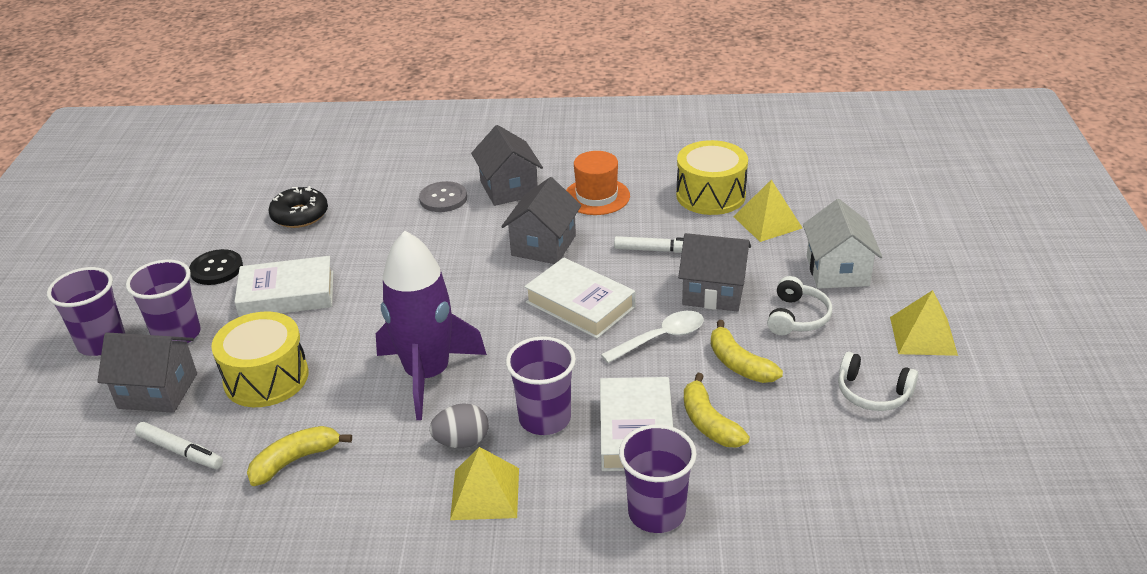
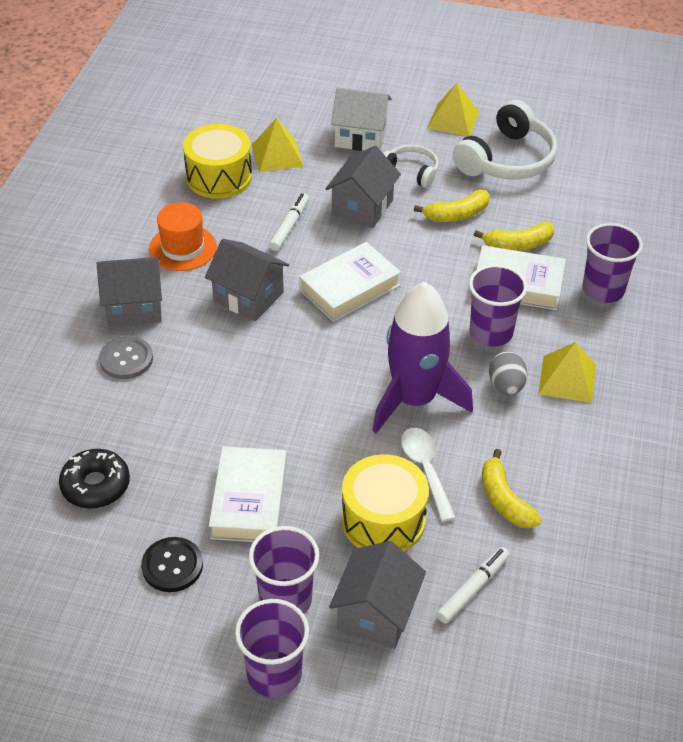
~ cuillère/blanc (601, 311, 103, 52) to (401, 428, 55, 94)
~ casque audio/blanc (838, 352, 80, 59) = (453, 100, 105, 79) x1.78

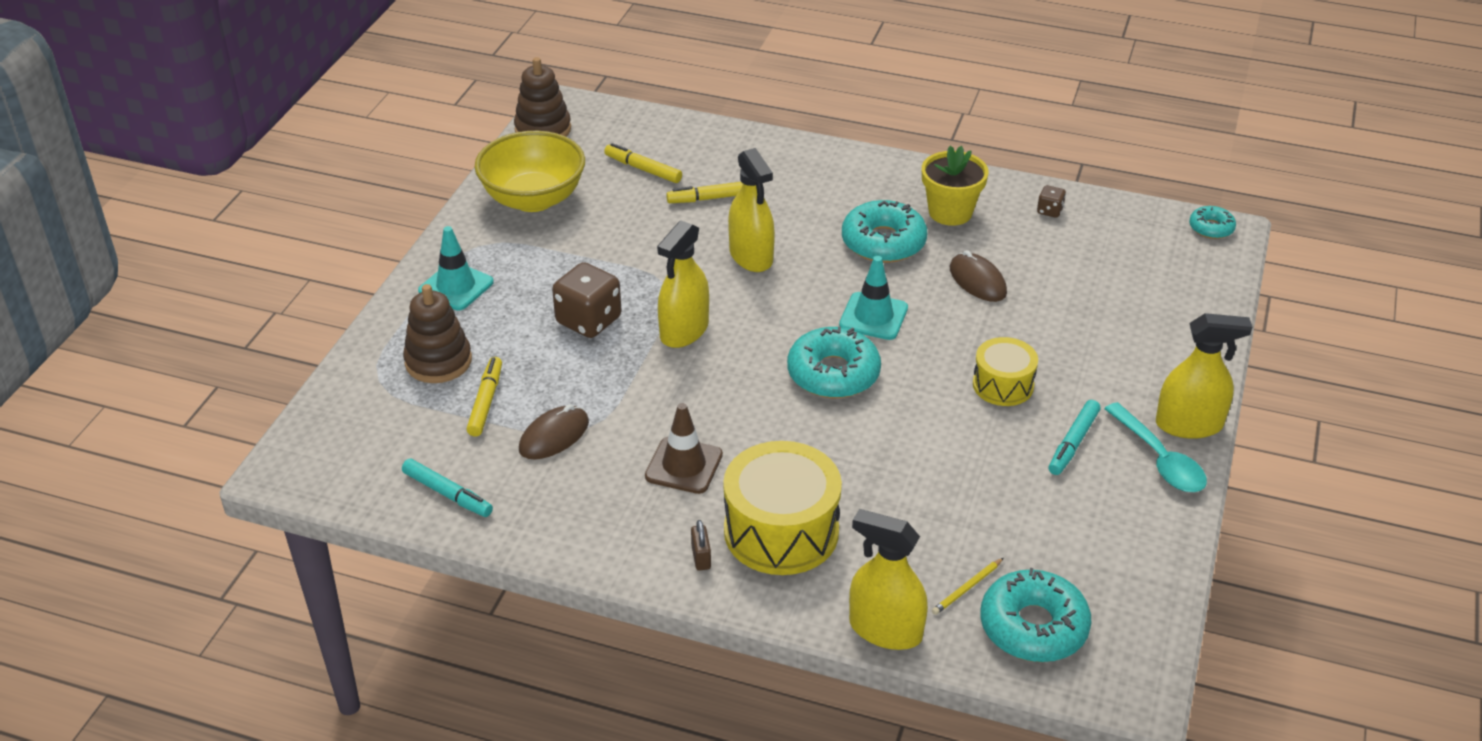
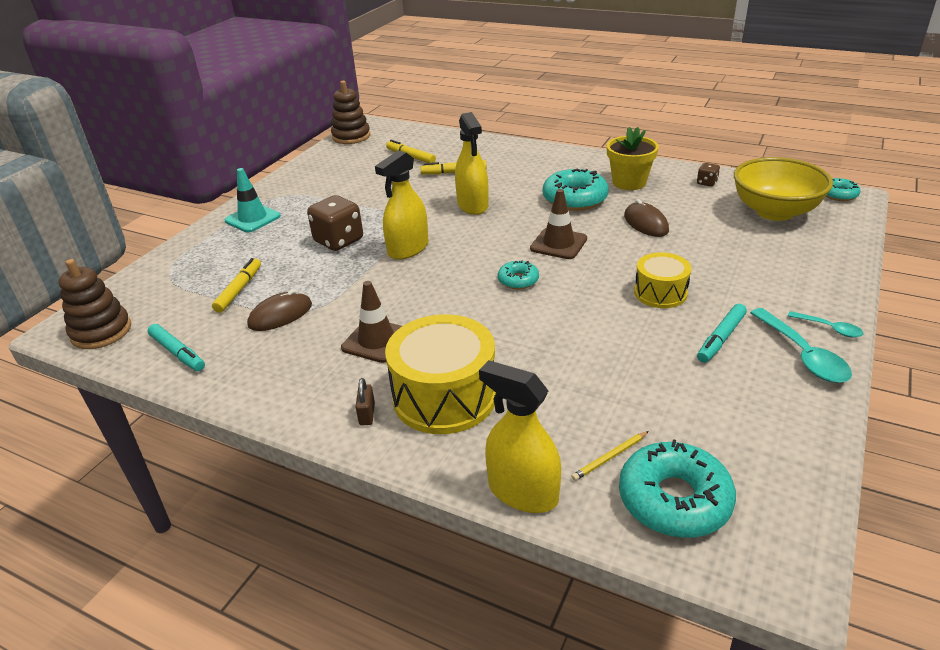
~ bol/jaune (475, 131, 110, 81) to (734, 157, 99, 64)
~ cône de chantier/turquoise (839, 256, 69, 84) to cône de chantier/marron (530, 189, 57, 70)
~ jouet à empiler/marron (403, 284, 69, 99) to (59, 259, 72, 90)
~ vaporisateur/jaune (1156, 313, 96, 126) to cuillère/turquoise (787, 311, 77, 27)
~ beignet/turquoise (787, 327, 94, 71) = (498, 260, 41, 29) x0.54

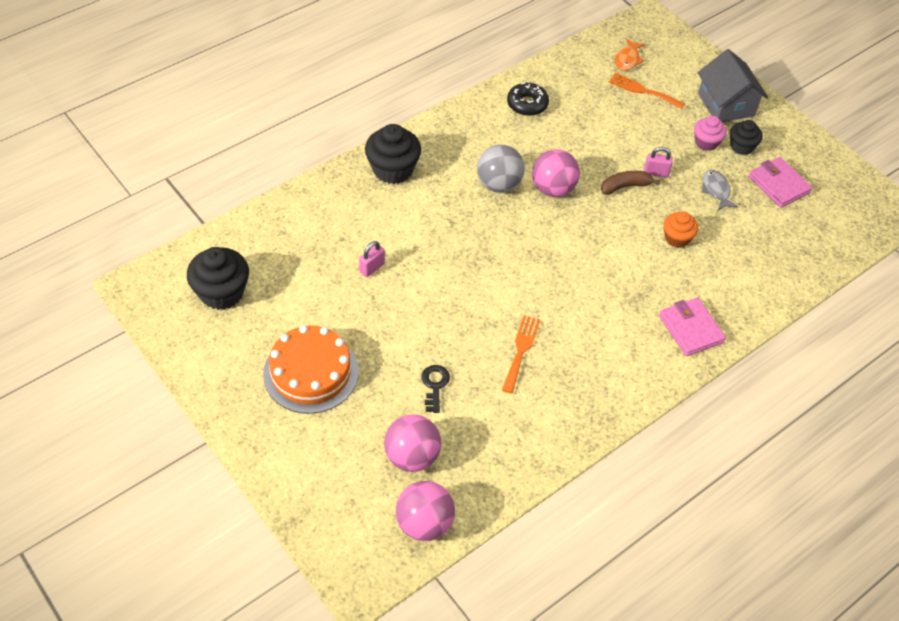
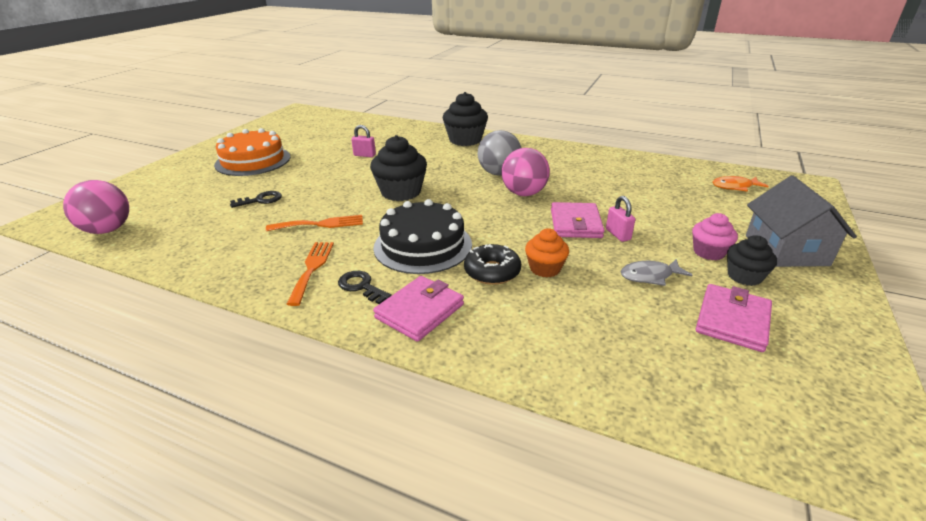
~ maison/gris (698, 49, 70, 73) = (746, 176, 111, 91) 45 degrees counterclockwise
~ fourchette/orange (609, 73, 76, 36) to (287, 242, 47, 64)
~ beignet/noir (507, 83, 42, 33) to (464, 244, 57, 41)
~ poisson/gris (701, 170, 38, 41) = (621, 259, 71, 27) 150 degrees counterclockwise
~ banane/marron (601, 171, 60, 24) to portefeuille/rose (551, 202, 54, 36)
~ muffin/noir (187, 247, 62, 63) to (370, 135, 57, 66)
- balle/rose (384, 414, 57, 58)
+ gâteau/noir (373, 199, 99, 75)
+ clé/noir (338, 271, 54, 33)

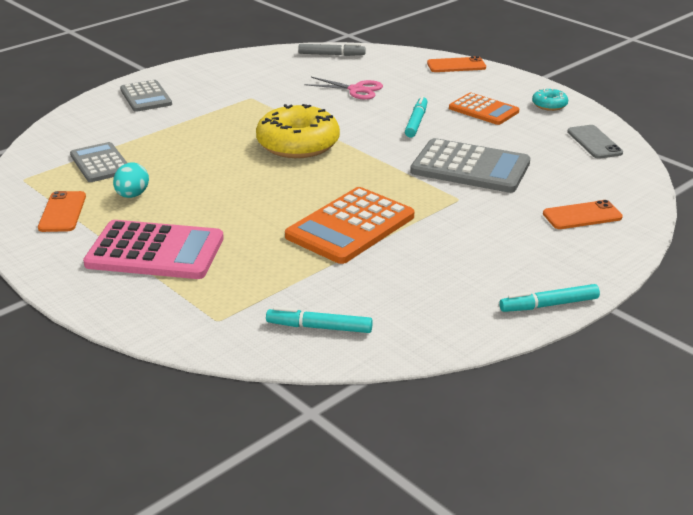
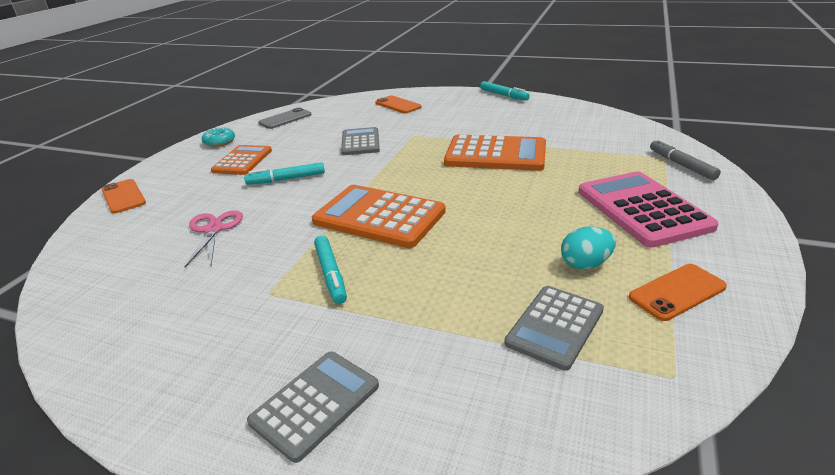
~ feutre/gris (298, 43, 68, 13) to (650, 139, 71, 41)
~ beignet/jaune (256, 104, 84, 54) to calculatrice/orange (312, 185, 134, 63)
~ calculatrice/gris (410, 138, 120, 55) = (341, 127, 39, 28) x0.63
~ feutre/turquoise (266, 307, 107, 26) to (314, 236, 33, 68)

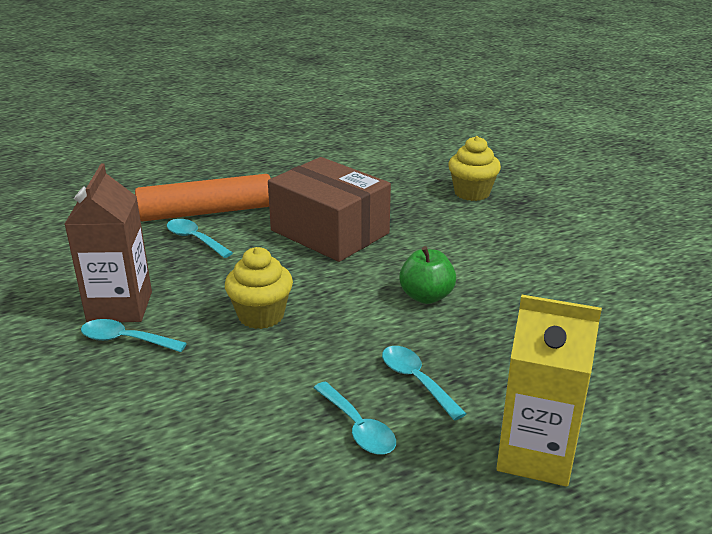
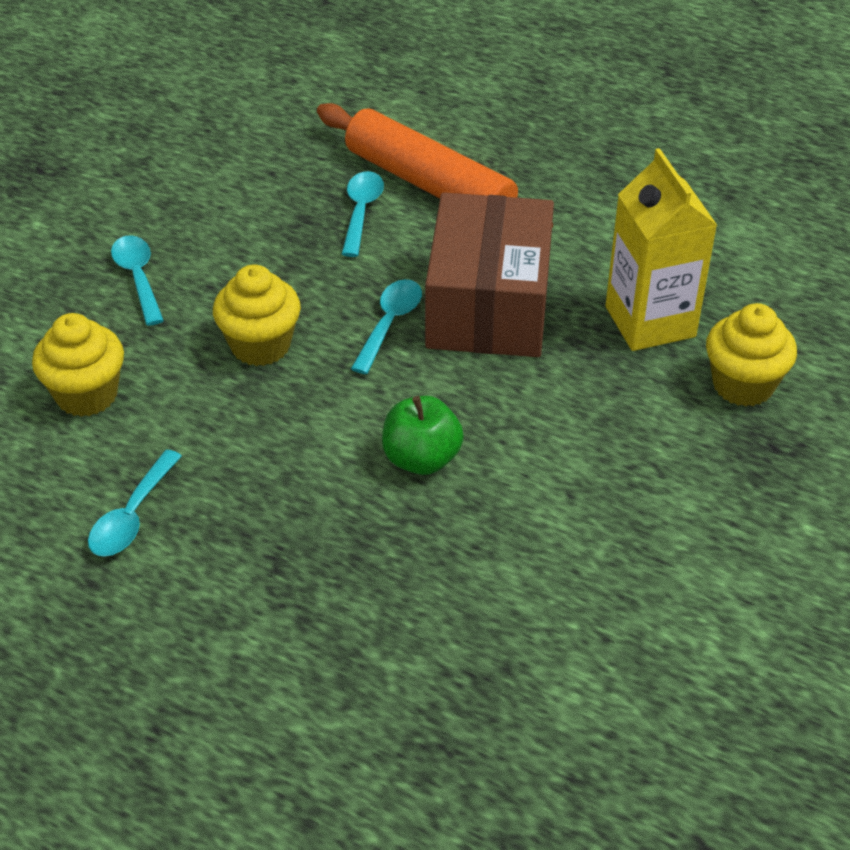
- brique de lait/marron (65, 164, 87, 158)
~ brique de lait/jaune (496, 295, 106, 192) to (605, 148, 112, 203)
~ cuillère/turquoise (382, 346, 84, 75) to (351, 279, 71, 95)
+ muffin/jaune (32, 313, 92, 104)

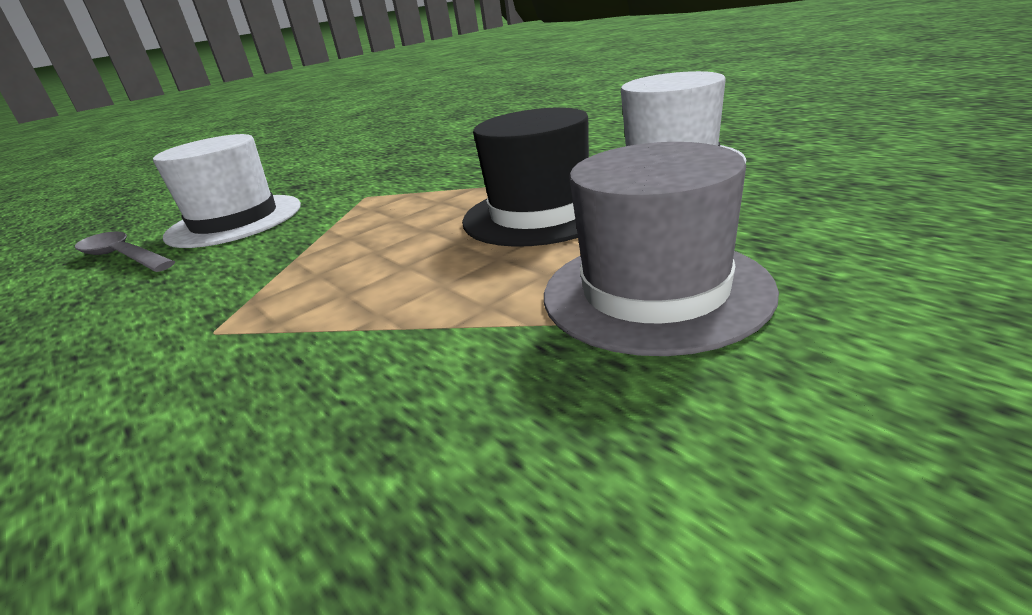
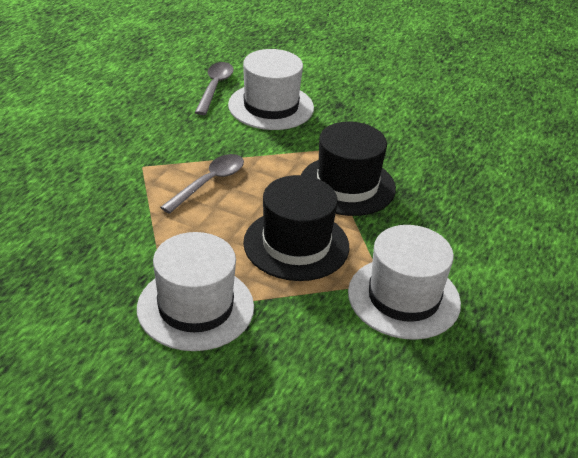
~ chapeau/gris (544, 142, 235, 214) to chapeau/blanc (137, 232, 117, 119)
+ chapeau/noir (301, 122, 95, 94)
+ cuillère/gris (160, 154, 84, 60)

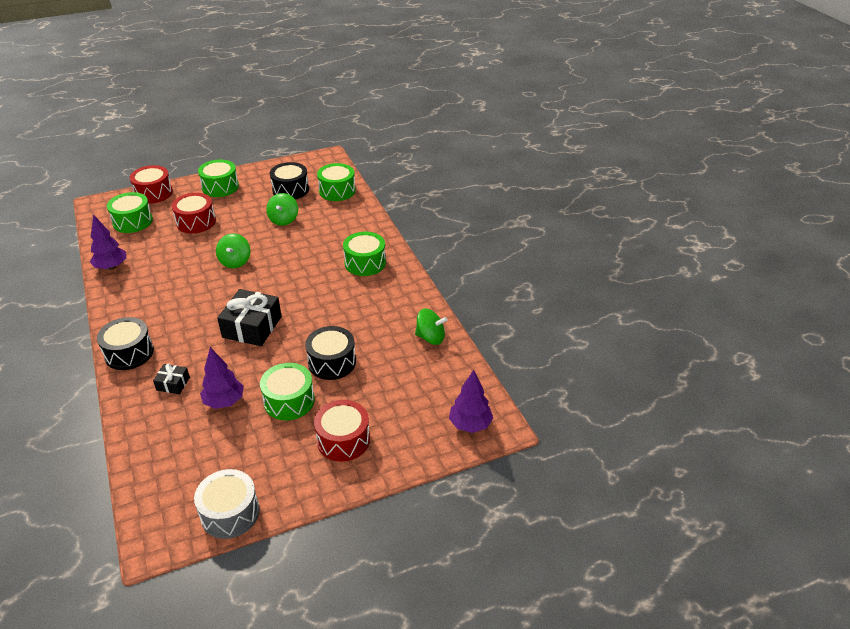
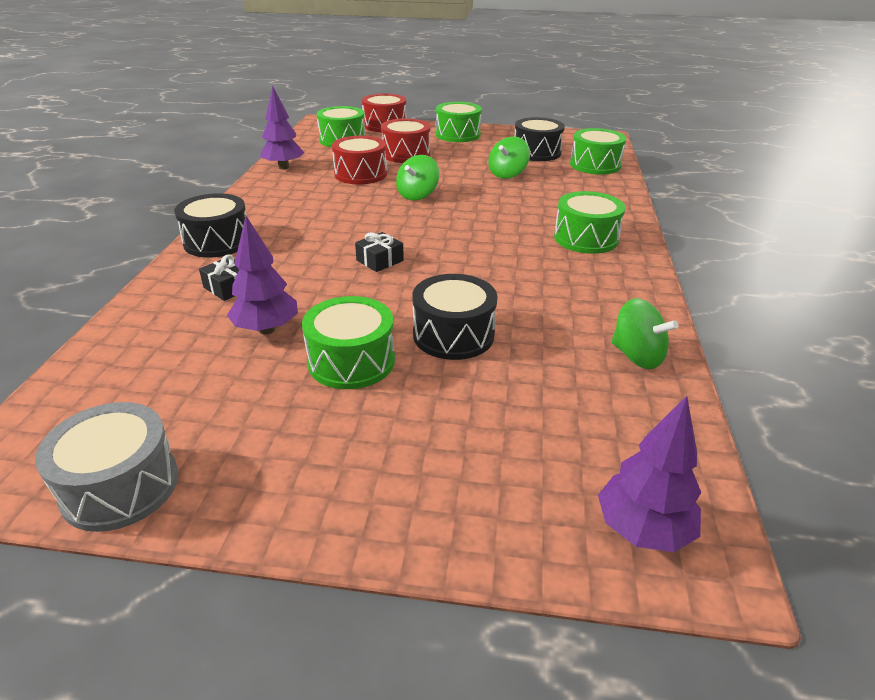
~ cadeau/noir (217, 289, 65, 57) = (355, 232, 49, 40) x0.51
~ tambour/rouge (314, 400, 56, 62) to (332, 136, 55, 48)

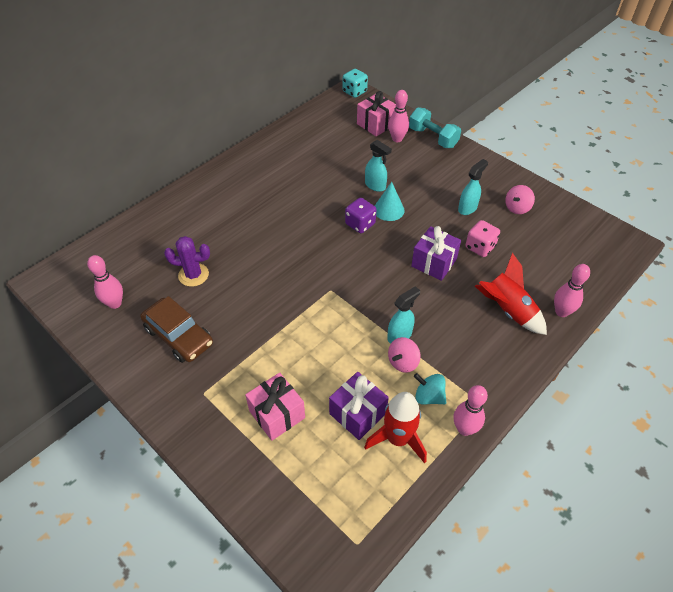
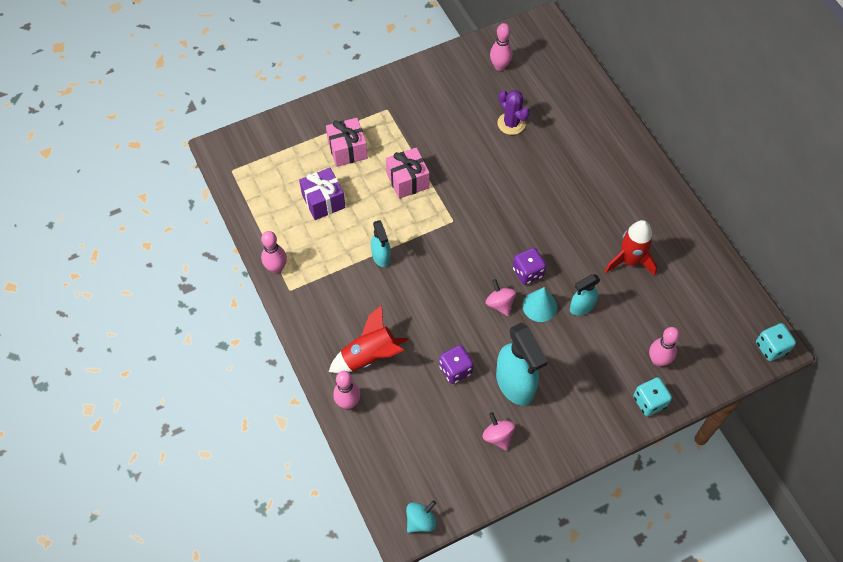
~ cadeau/rose (357, 91, 39, 46) to (386, 147, 44, 52)
~ haltère/turquoise (409, 107, 52, 41) to dé/turquoise (633, 377, 39, 39)
~ vaporisateur/turquoise (458, 159, 30, 56) = (496, 322, 52, 84) x1.79
~ dé/rose (465, 220, 35, 37) to dé/violet (439, 345, 35, 39)
- cadeau/violet (411, 226, 50, 55)
~ cactus/violet (164, 236, 46, 51) = (498, 90, 32, 45) 60 degrees counterclockwise
- voiture/marron (140, 296, 73, 67)
~ toupie/rose (388, 337, 33, 36) to (486, 279, 30, 37)
~ toupie/turquoise (414, 373, 32, 32) to (406, 500, 30, 33)
~ fusée/rouge (364, 392, 63, 71) to (605, 220, 52, 56)

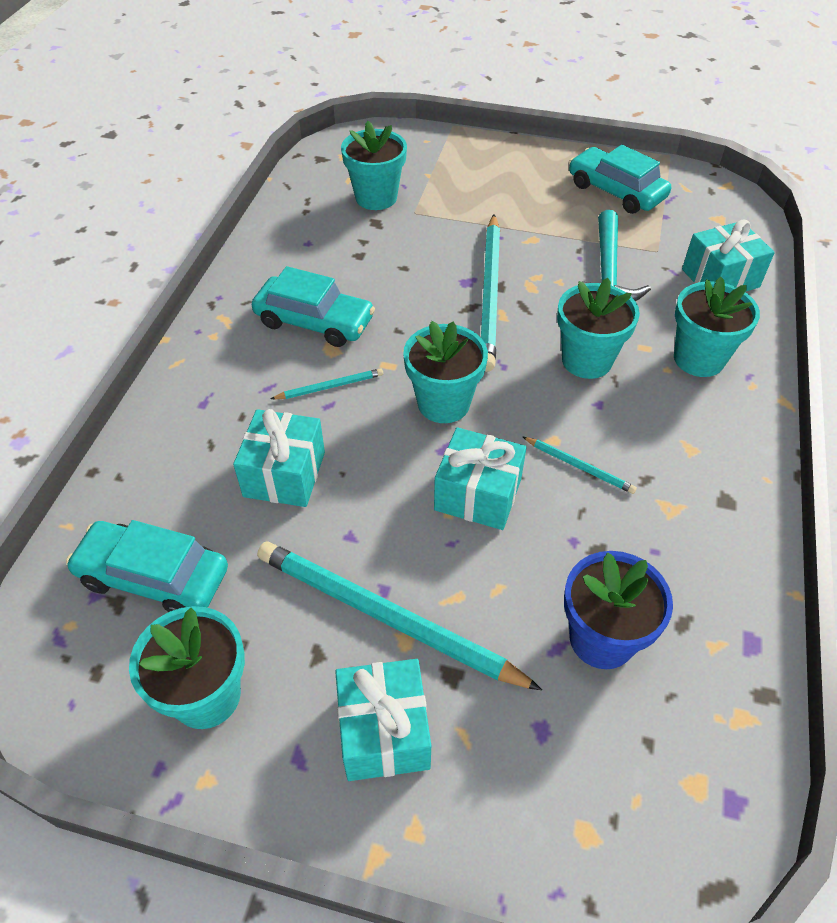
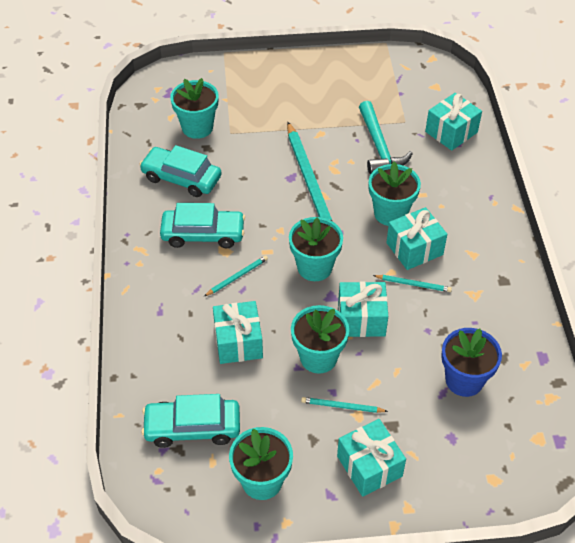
~ voiture/turquoise (569, 145, 102, 69) to (139, 145, 83, 52)
~ pot de fleurs/turquoise (674, 276, 86, 101) to (291, 305, 58, 69)
~ crayon/turquoise (257, 542, 285, 148) = (301, 397, 87, 16) x0.45
+ cadeau/turquoise (386, 207, 61, 63)

